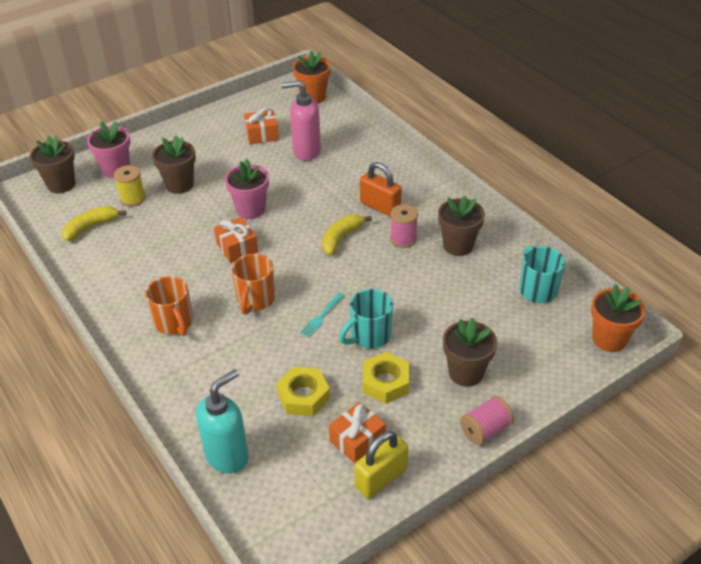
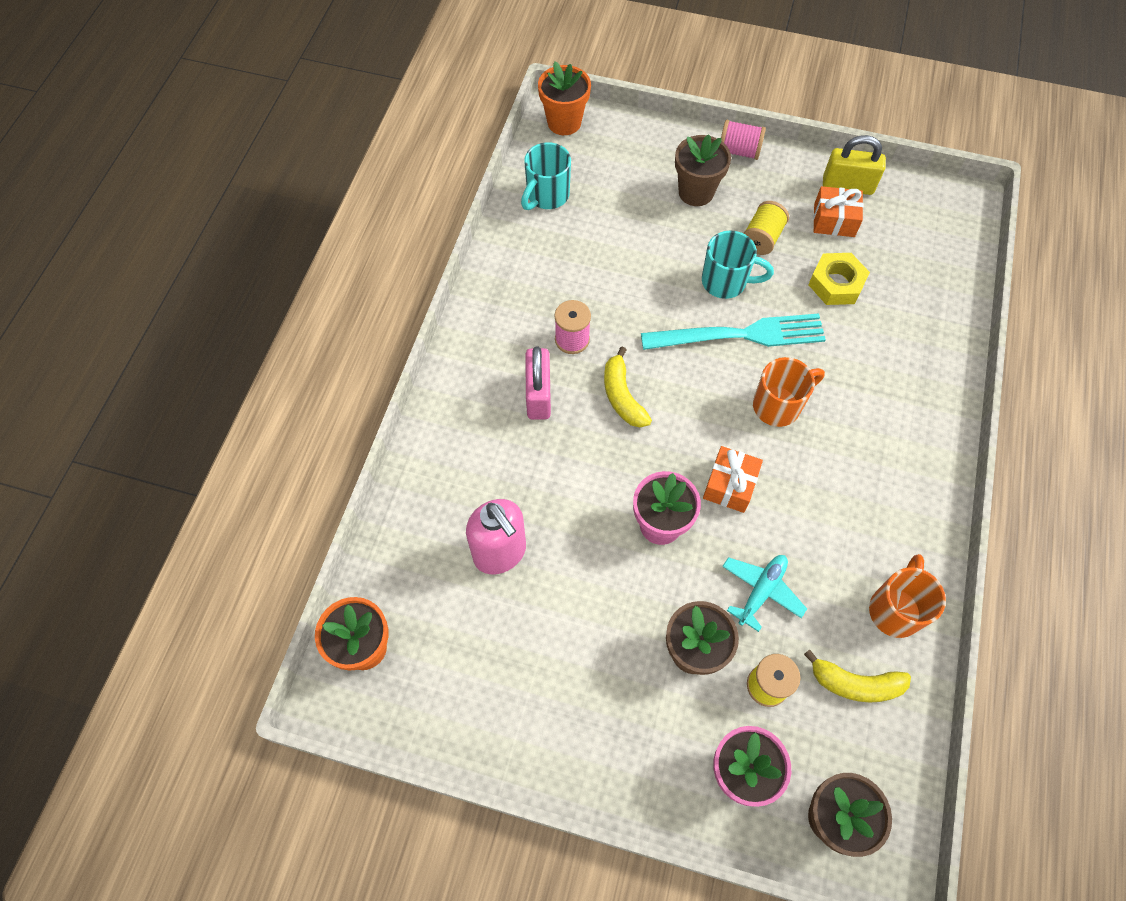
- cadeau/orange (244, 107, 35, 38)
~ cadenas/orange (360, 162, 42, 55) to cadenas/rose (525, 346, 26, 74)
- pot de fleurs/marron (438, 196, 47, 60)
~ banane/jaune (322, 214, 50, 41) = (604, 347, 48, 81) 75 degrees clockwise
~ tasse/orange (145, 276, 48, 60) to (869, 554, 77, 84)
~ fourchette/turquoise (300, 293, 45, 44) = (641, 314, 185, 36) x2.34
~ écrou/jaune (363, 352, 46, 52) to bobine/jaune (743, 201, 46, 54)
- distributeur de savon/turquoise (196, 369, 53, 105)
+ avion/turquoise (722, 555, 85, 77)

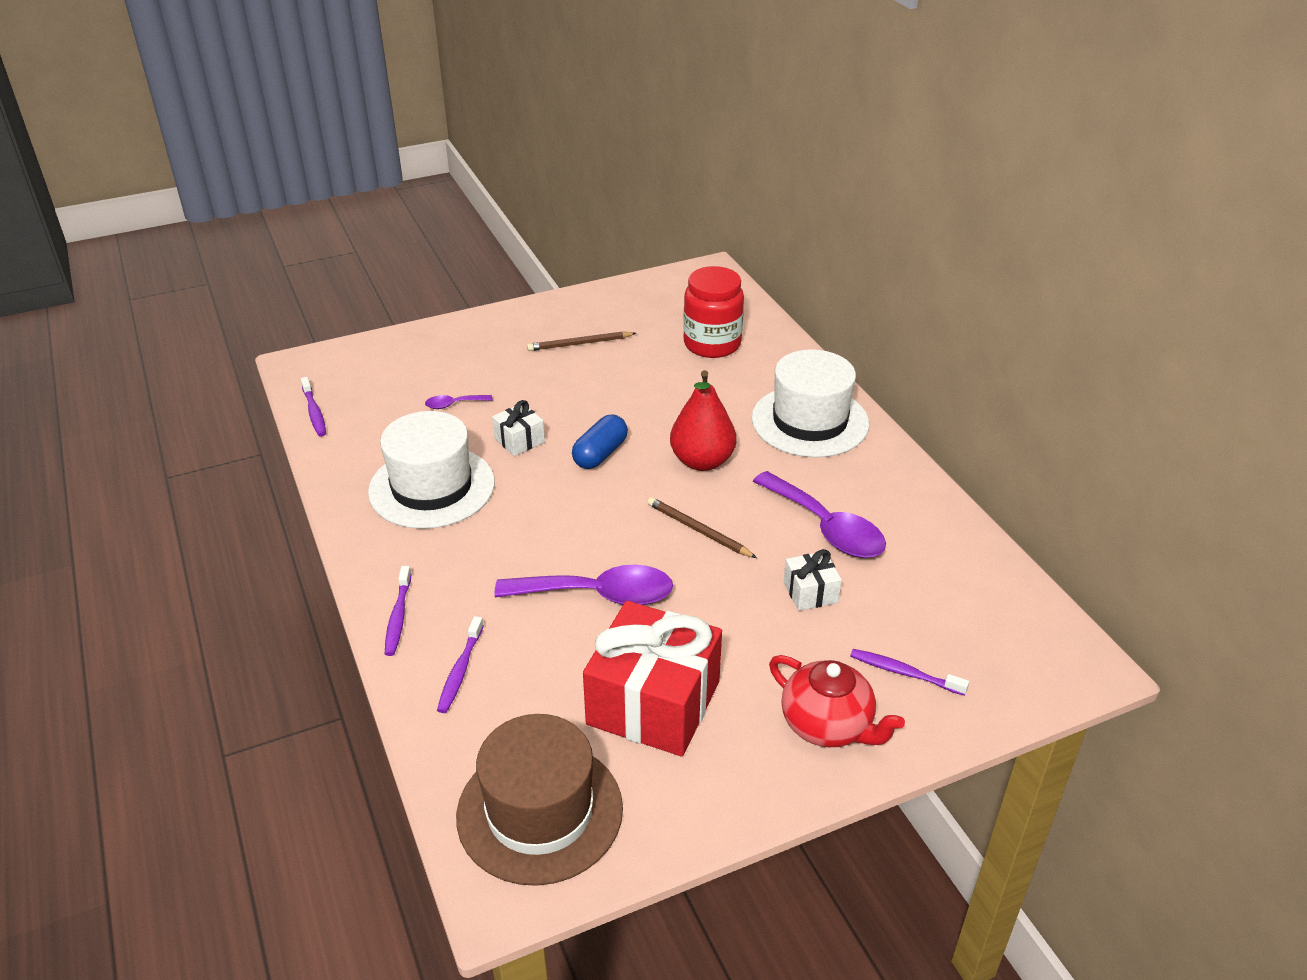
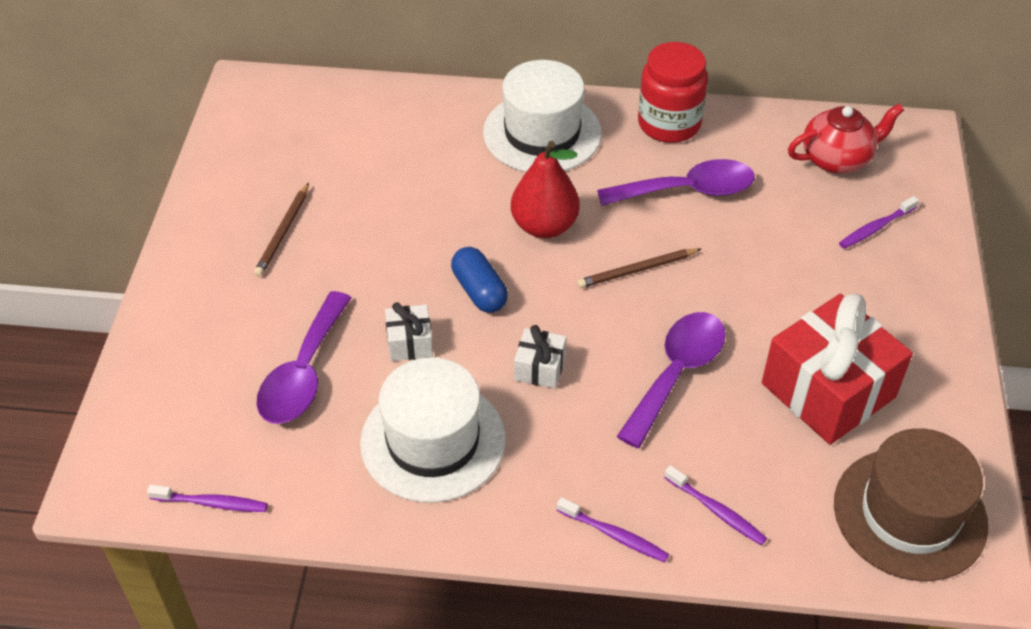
~ bocal/rouge (683, 266, 61, 92) to (638, 42, 70, 101)
~ cuillère/violet (425, 395, 68, 14) = (256, 291, 95, 133) x2.20
~ cadeau/blanc (784, 549, 58, 62) to (514, 325, 53, 64)
~ théière/rouge (769, 655, 136, 92) to (788, 104, 116, 69)

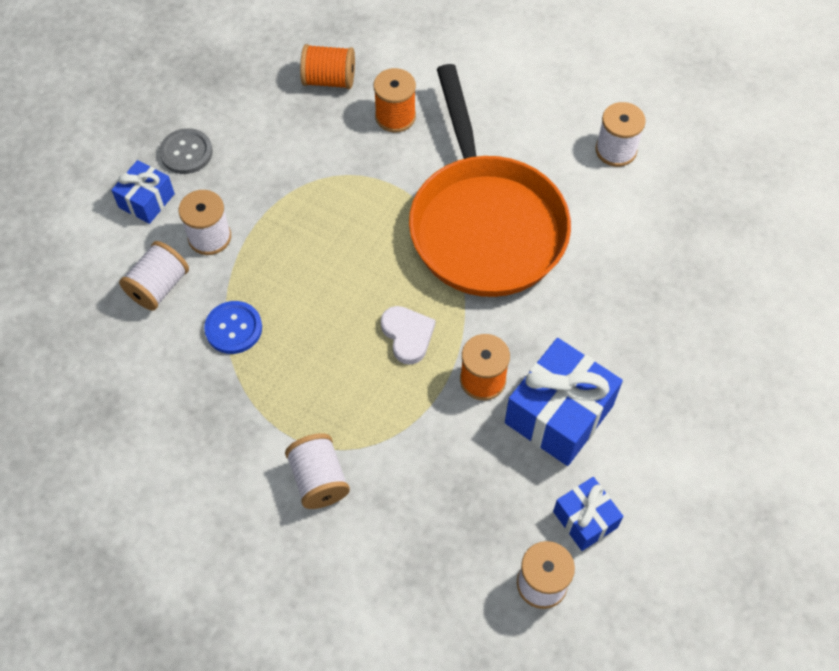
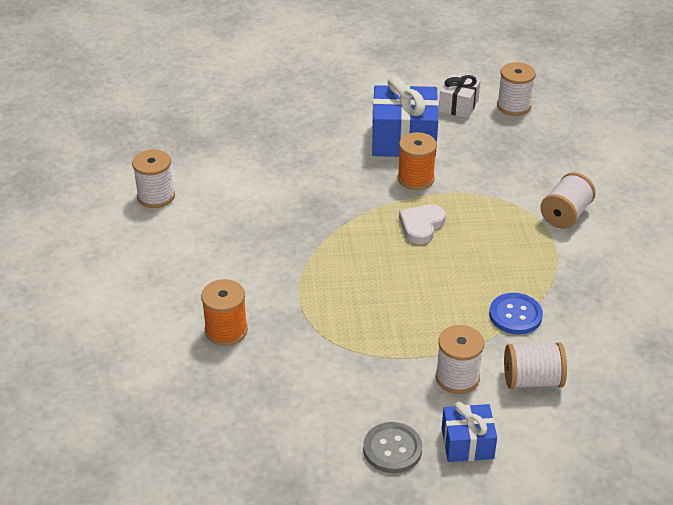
- bobine/orange (300, 44, 55, 45)
- poêle/orange (409, 64, 162, 233)
~ cadeau/bleu (553, 477, 70, 74) to cadeau/blanc (439, 74, 41, 44)

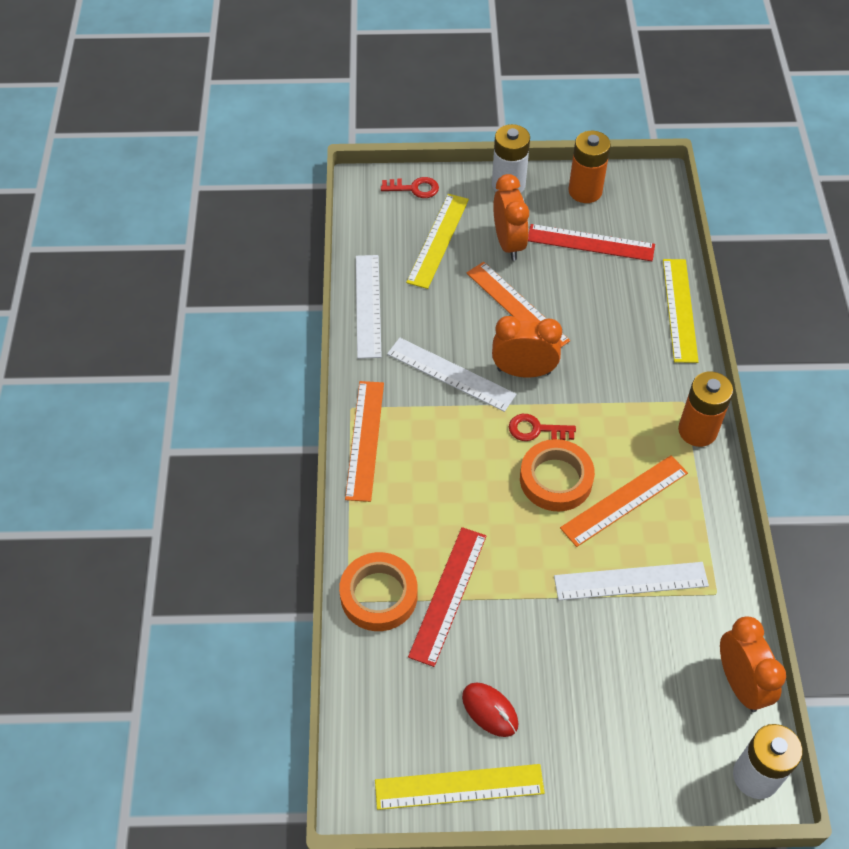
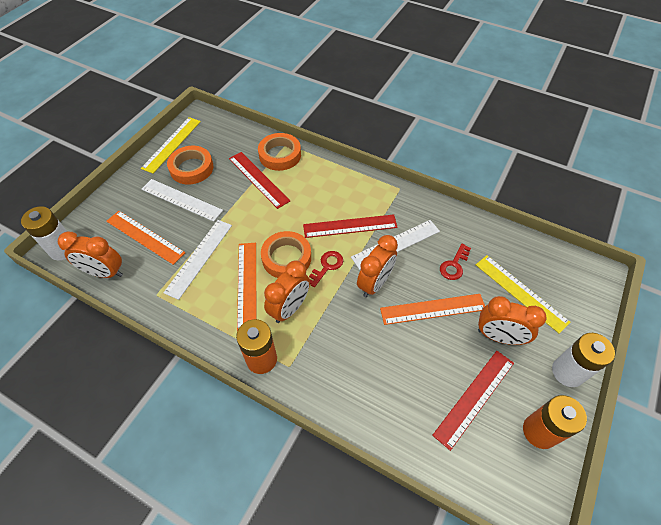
~ clé/rouge (381, 177, 58, 21) to (440, 243, 31, 37)
~ règle/blanc (356, 255, 26, 104) to (142, 179, 81, 43)
- règle/jaune (663, 259, 36, 104)
~ règle/orange (345, 381, 39, 121) to (106, 211, 79, 54)
~ souris/rouge (462, 682, 57, 55) to ruban adhésif/orange (167, 146, 47, 39)
+ règle/rouge (303, 214, 95, 24)
+ réveil/orange (264, 261, 46, 62)

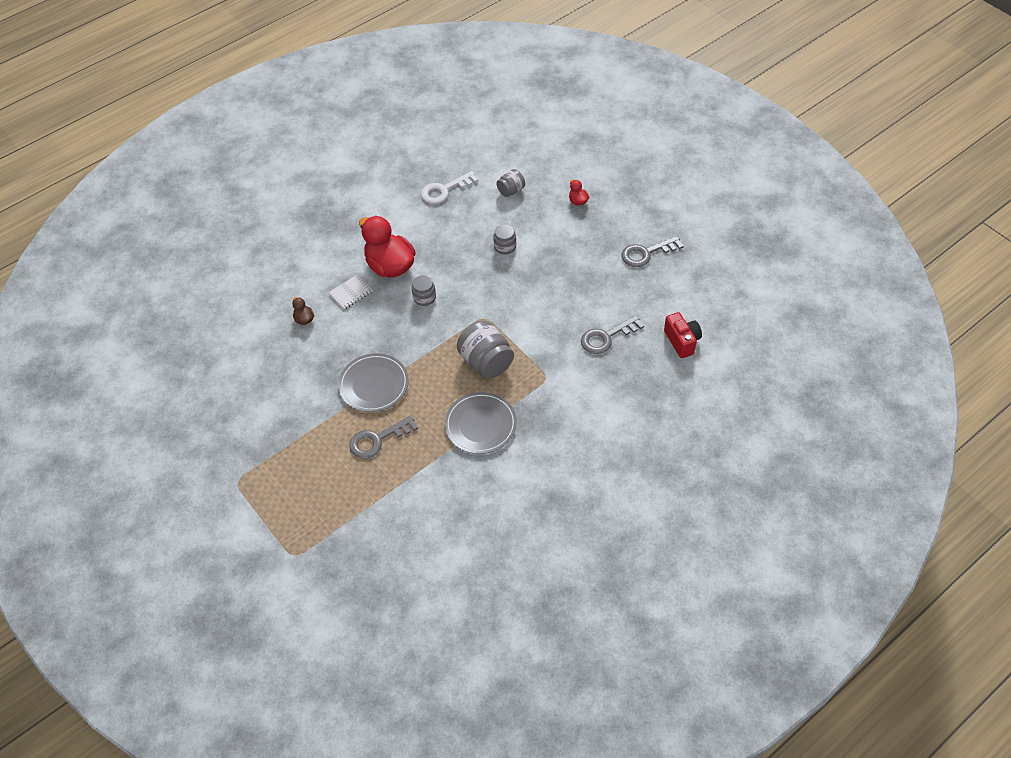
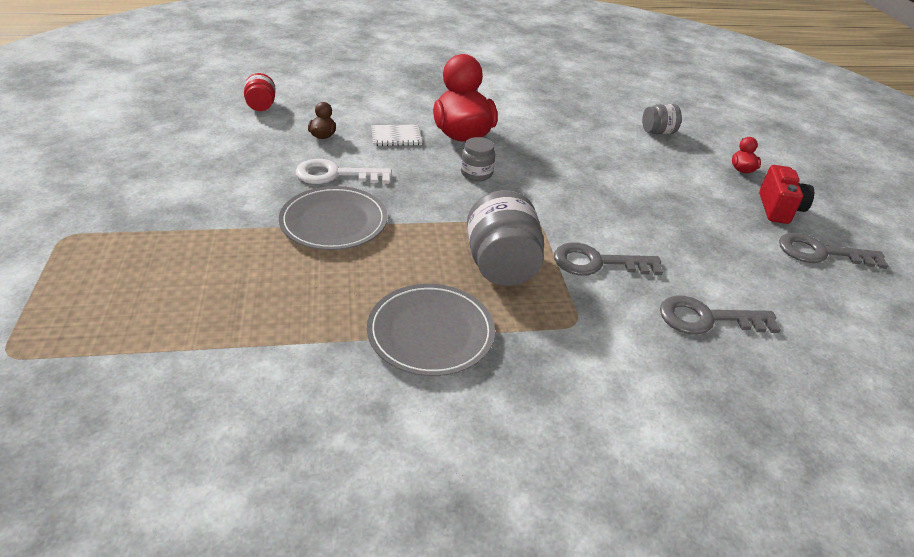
~ clé/blanc (421, 171, 58, 33) to (295, 159, 97, 25)
- bocal/gris (493, 224, 23, 30)
~ appareil photo/rouge (664, 312, 38, 46) to (759, 165, 55, 59)
~ clé/gris (349, 415, 69, 44) to (554, 242, 109, 34)
+ bocal/rouge (244, 73, 32, 38)

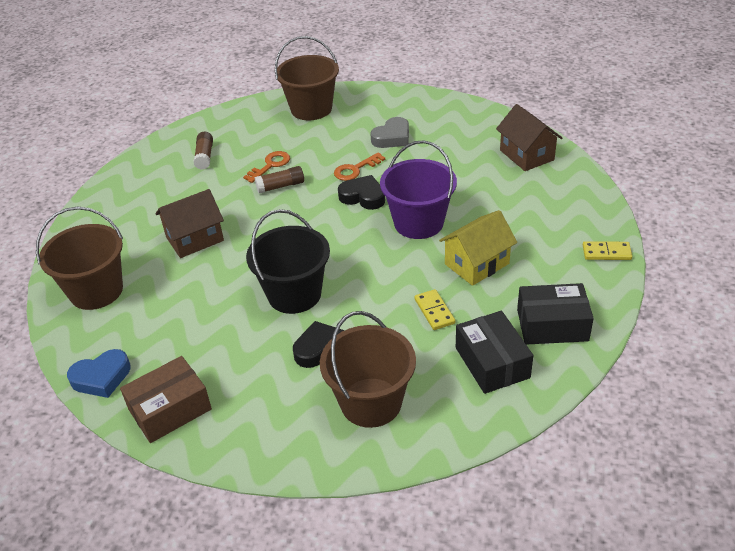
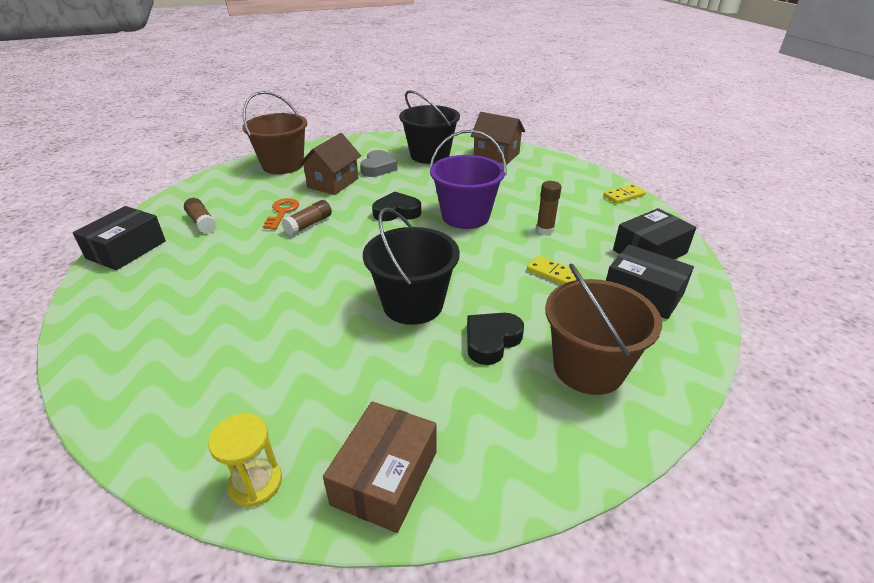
- clé/orange (334, 152, 51, 29)
~ maison/marron (156, 189, 68, 69) to (298, 133, 63, 62)
- seau/marron (36, 207, 87, 103)
~ maison/jaune (439, 210, 78, 76) to bâton de colle/marron (536, 181, 26, 54)
~ cœur/bleu (67, 349, 64, 49) to sablier/jaune (208, 413, 74, 94)
+ seau/noir (399, 90, 61, 74)
+ boîte/noir (73, 206, 93, 64)

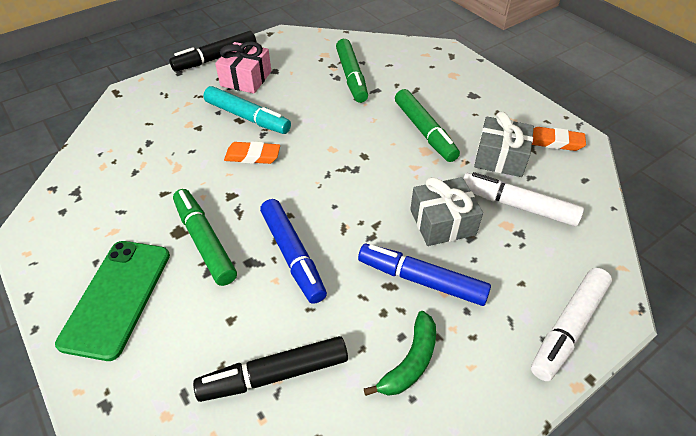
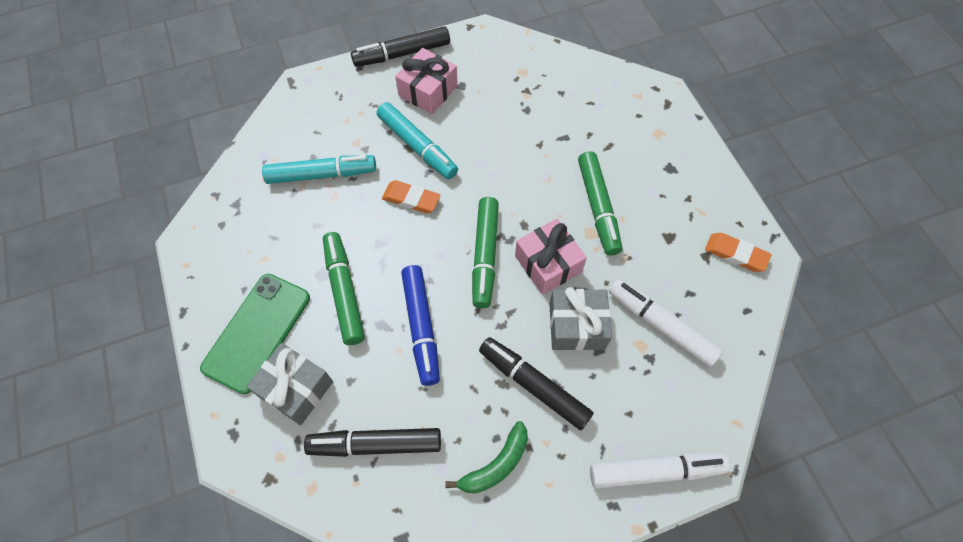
~ feutre/vert (336, 39, 32, 64) to (472, 197, 27, 111)
~ cadeau/gris (474, 112, 60, 65) to (246, 343, 87, 82)
~ feutre/bleu (358, 244, 133, 62) to feutre/noir (479, 337, 115, 93)
~ feutre/blanc (531, 268, 81, 113) = (590, 453, 140, 36) 150 degrees counterclockwise
+ feutre/turquoise (262, 155, 114, 29)
+ cadeau/rose (515, 219, 72, 76)

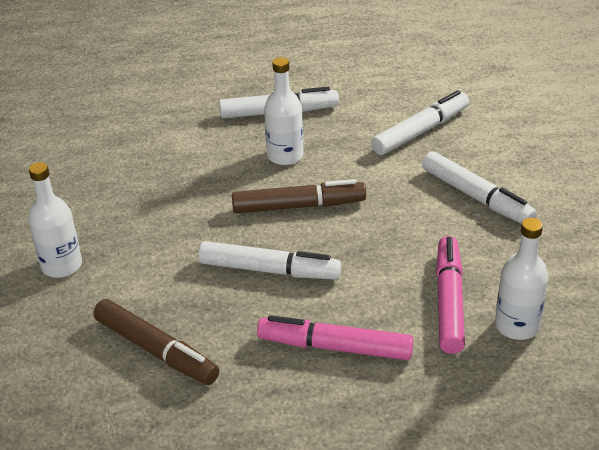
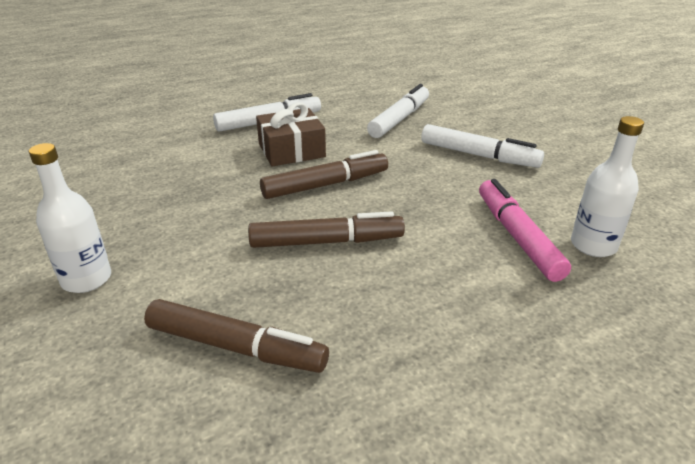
~ bouteille/blanc (264, 57, 40, 108) to cadeau/marron (256, 102, 70, 64)
~ feutre/blanc (198, 241, 144, 39) to feutre/marron (248, 211, 157, 37)
- feutre/rose (257, 315, 157, 45)

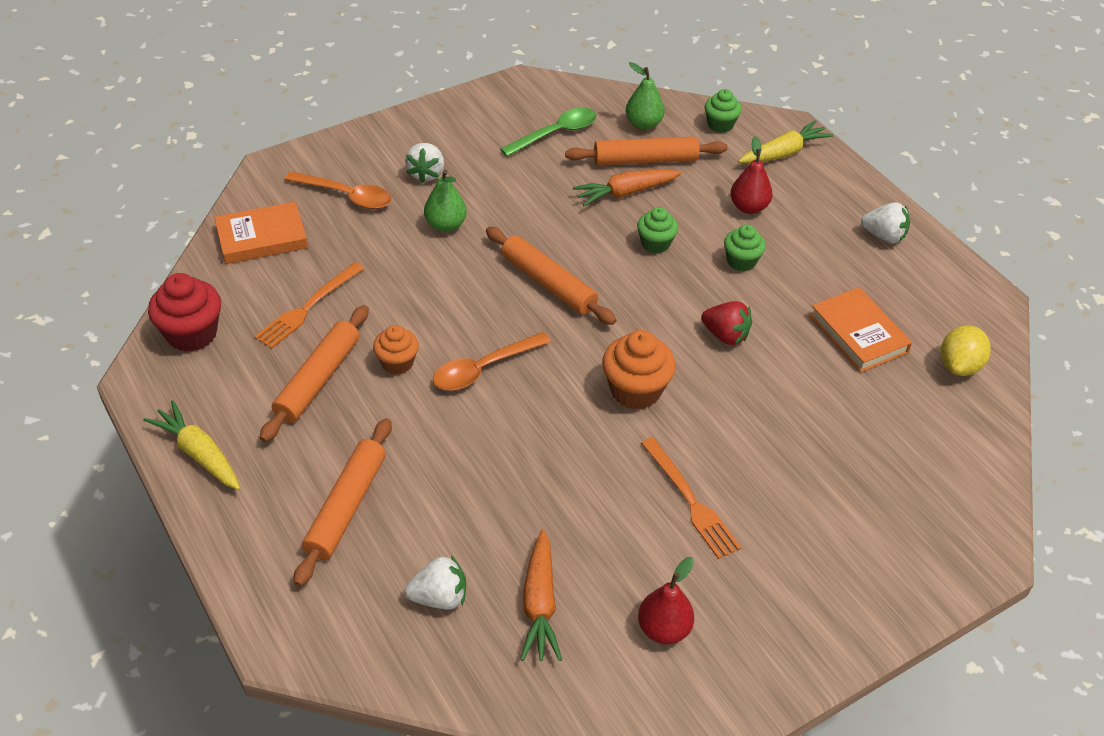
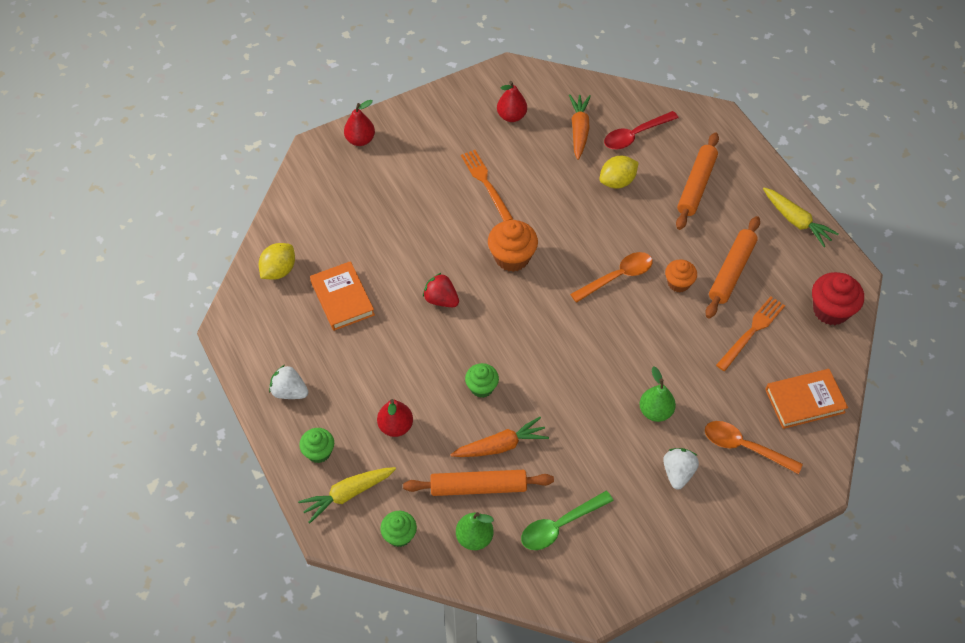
~ muffin/vert (724, 225, 42, 47) to (299, 428, 35, 35)
- rouleau à pâtisserie/orange (486, 227, 130, 98)
~ fraise/blanc (405, 556, 61, 54) to cuillère/rouge (604, 111, 74, 38)
+ poire/rouge (344, 100, 31, 46)
+ citron/jaune (599, 156, 40, 33)

